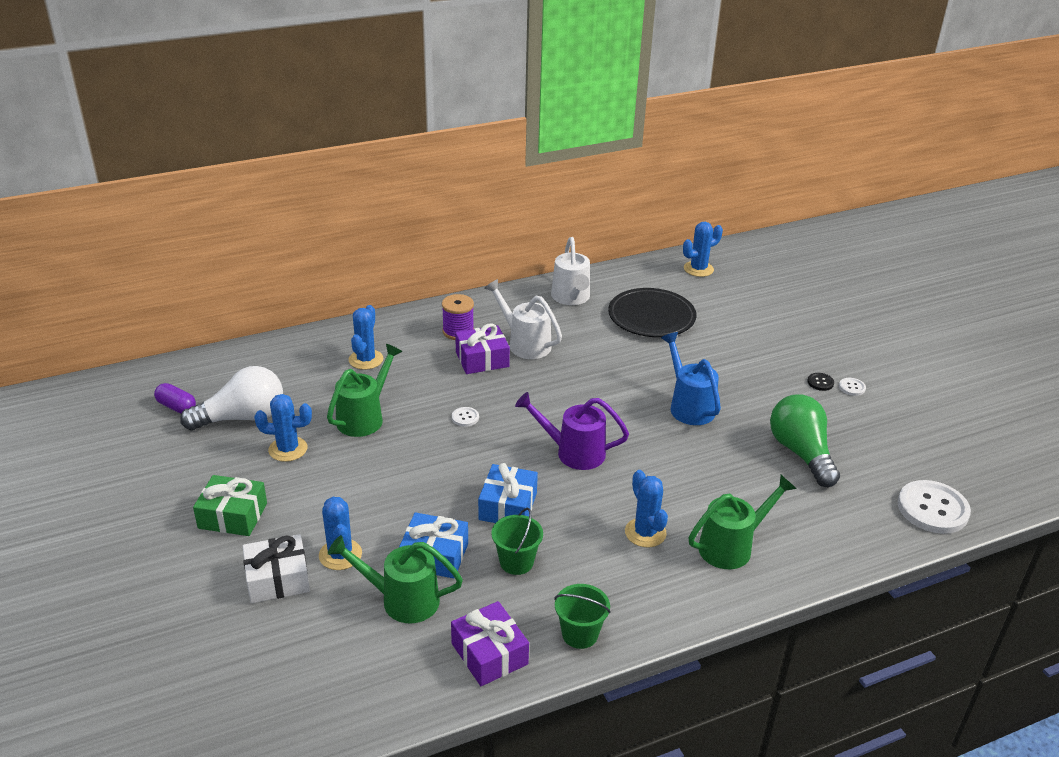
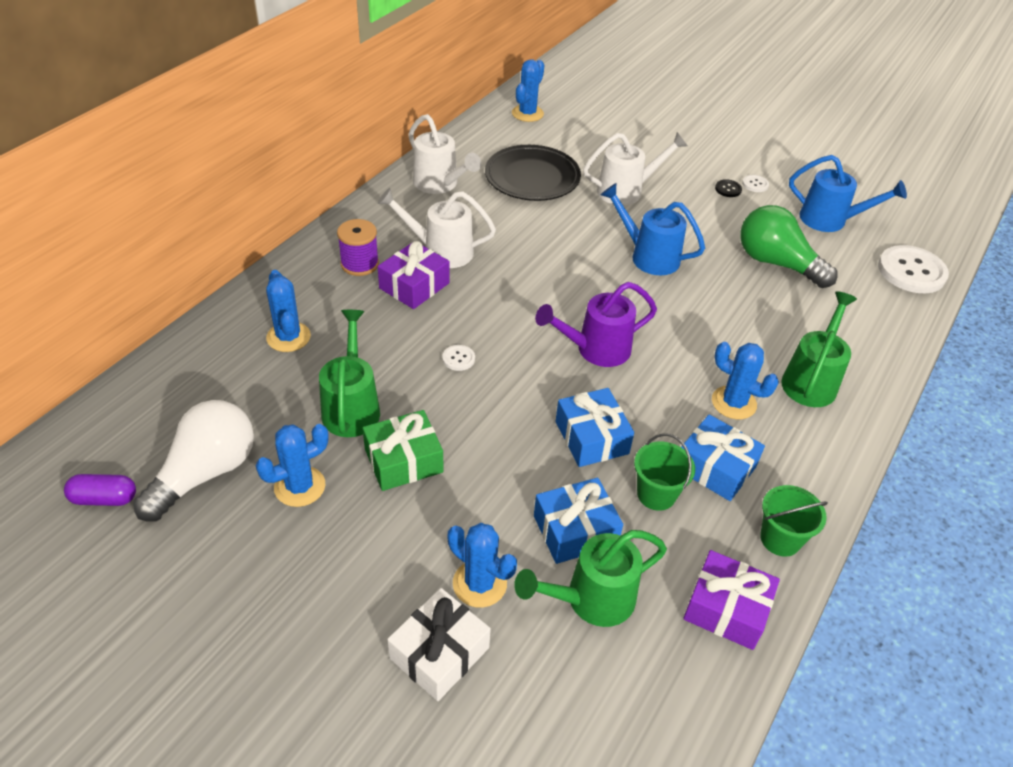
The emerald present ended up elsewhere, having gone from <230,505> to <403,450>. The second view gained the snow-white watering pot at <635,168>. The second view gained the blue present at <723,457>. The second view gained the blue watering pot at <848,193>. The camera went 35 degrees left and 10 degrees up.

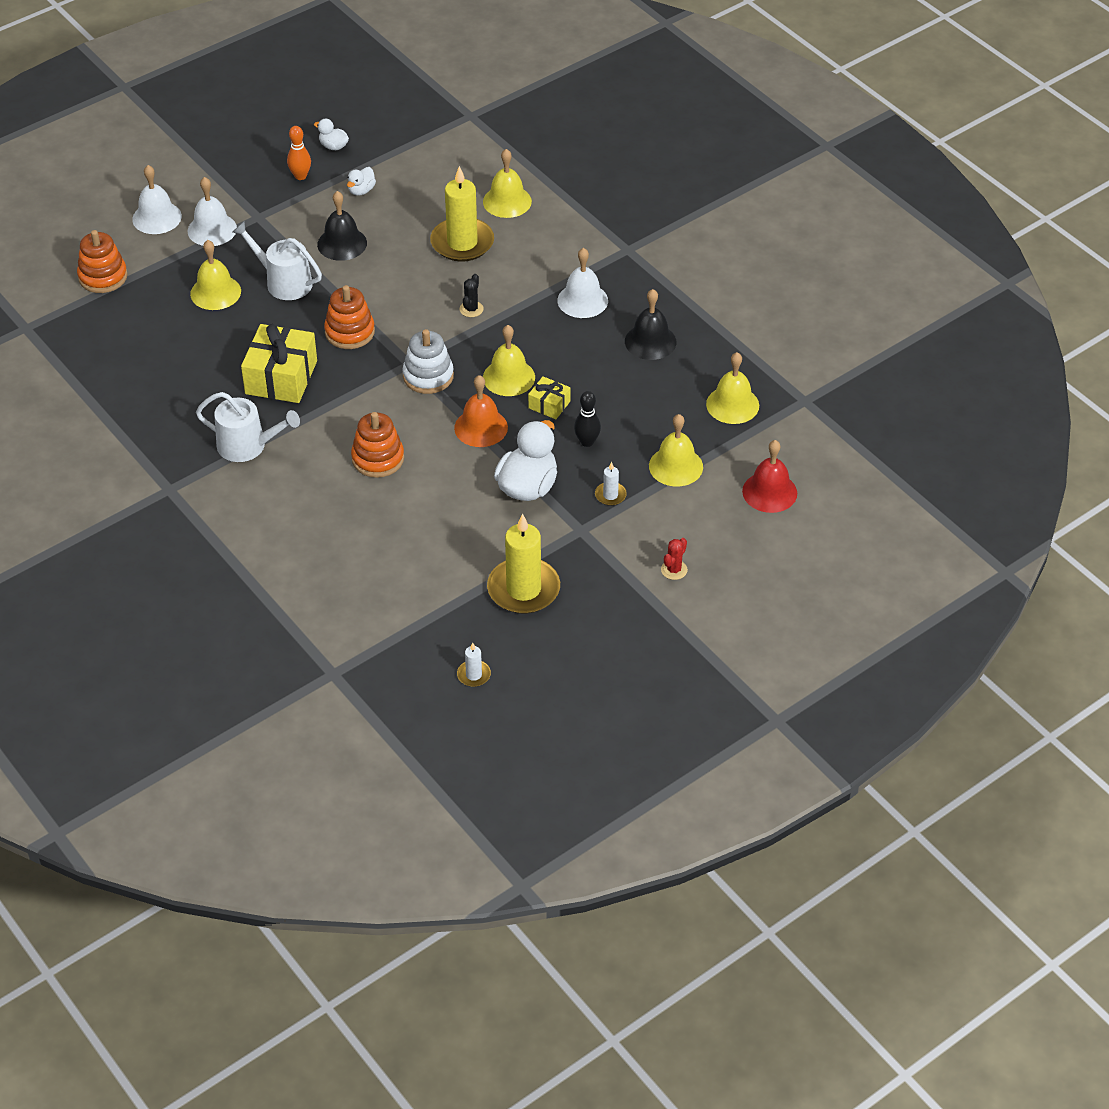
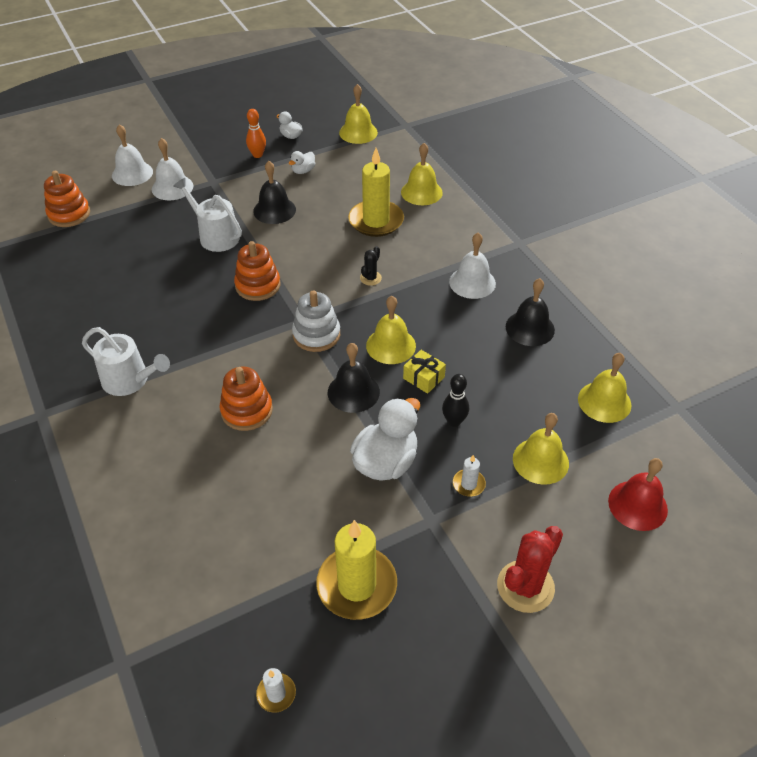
The bright yellow hand bell ended up elsewhere, having gone from <215,275> to <358,114>. The second view lost the bright yellow present at <279,363>. What was the orange-coloured hand bell at <481,411> turned into the jet-black hand bell at <354,378>. The size of the scarlet cactus at <674,559> changed by a factor of 1.94. The camera went 10 degrees right and 0 degrees up.

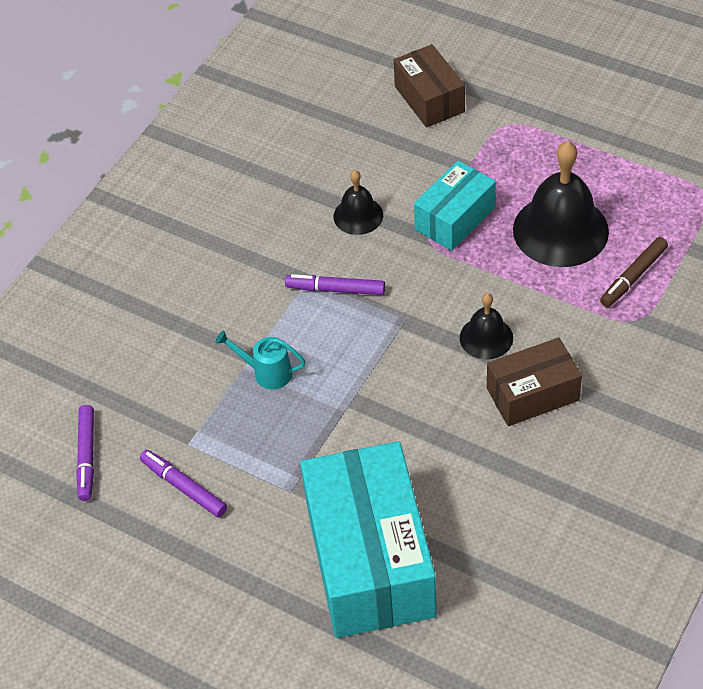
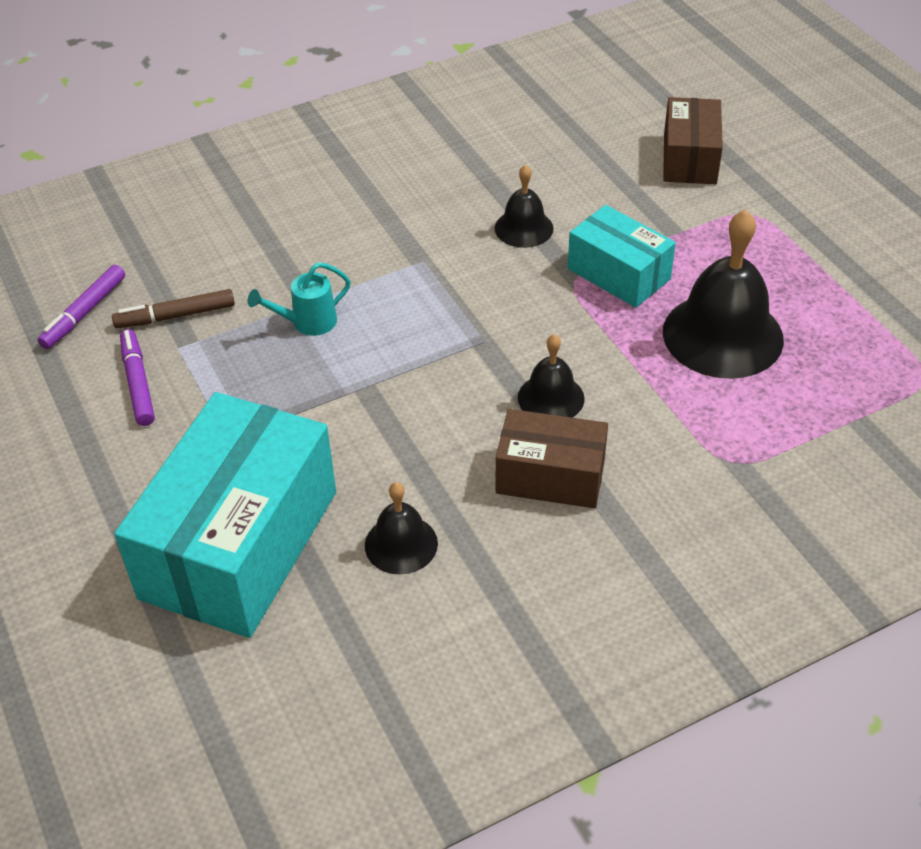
The aqua watering pot at <260,360> ended up facing another way, 75 degrees counterclockwise from before. The second view lost the purple marker at <335,284>. The aqua parcel at <455,206> ended up facing another way, 60 degrees clockwise from before. The brown marker ended up elsewhere, having gone from <634,272> to <173,308>. The second view gained the jet-black hand bell at <401,528>. The camera went 30 degrees right and 5 degrees down.

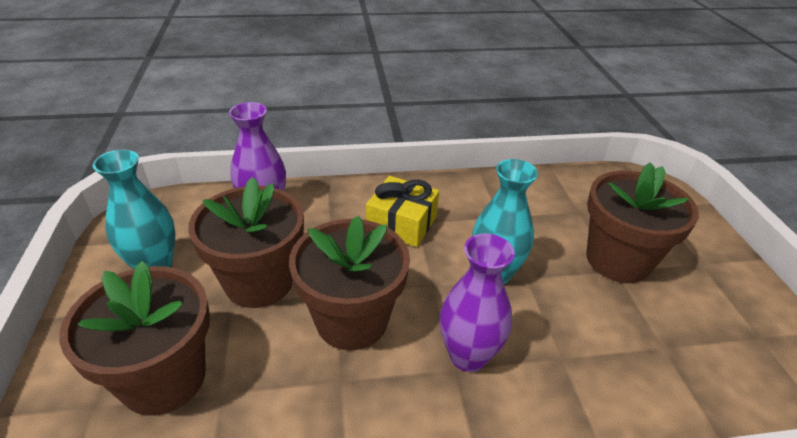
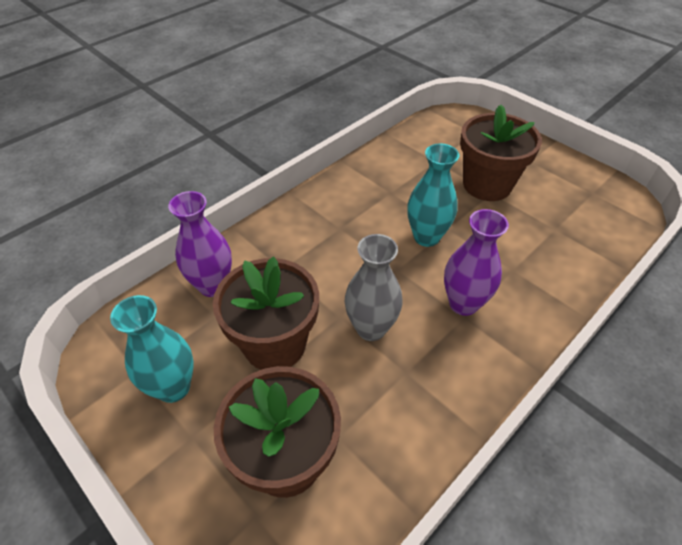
Where the brown plant pot stood at <349,283>, the ash-grey tall vase came to stand at <374,287>. The second view lost the bright yellow present at <402,211>. The camera went 35 degrees left and 10 degrees up.

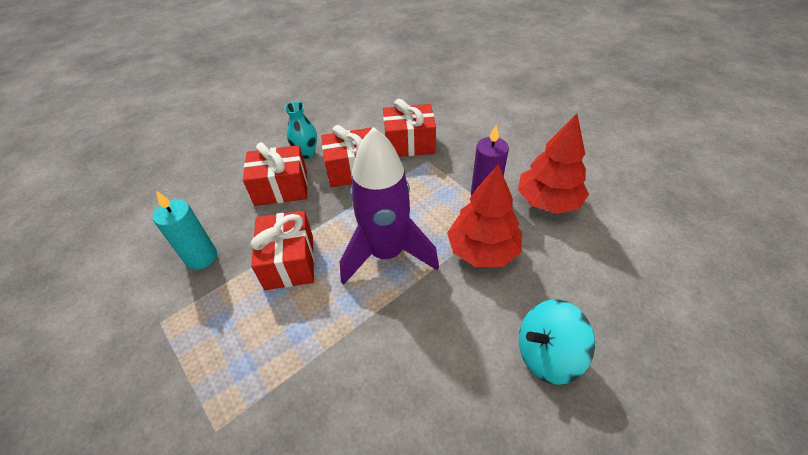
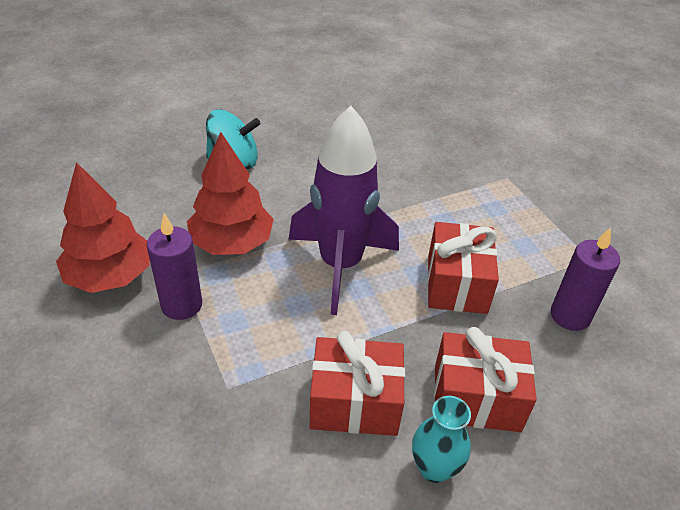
What was the aqua wax candle at <184,230> turned into the purple wax candle at <585,279>. The second view lost the scarlet present at <409,128>. The camera went 170 degrees left and 5 degrees down.

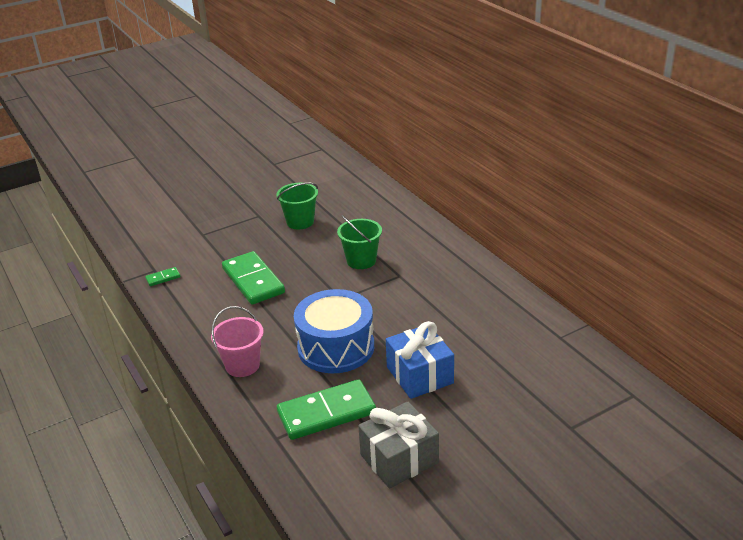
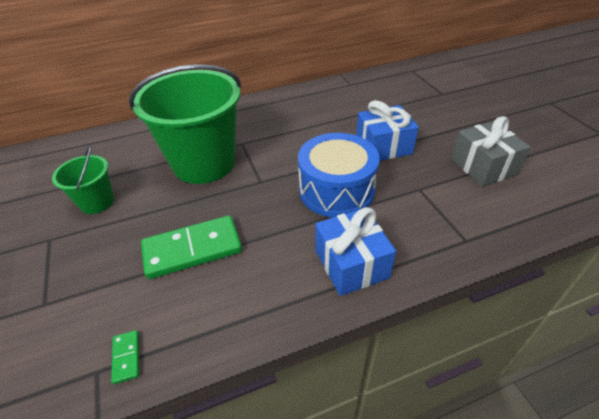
Where the rose-pink pail stood at <237,341>, the blue present came to stand at <355,251>. The second view lost the emerald domino tile at <326,409>. The size of the emerald pail at <359,242> changed by a factor of 2.07. The camera went 80 degrees left and 10 degrees up.

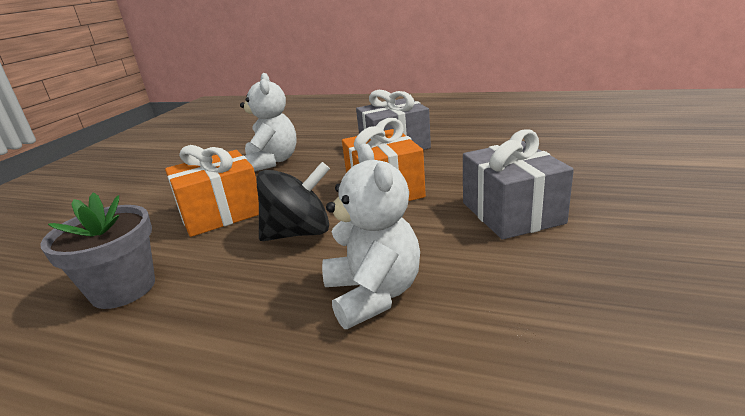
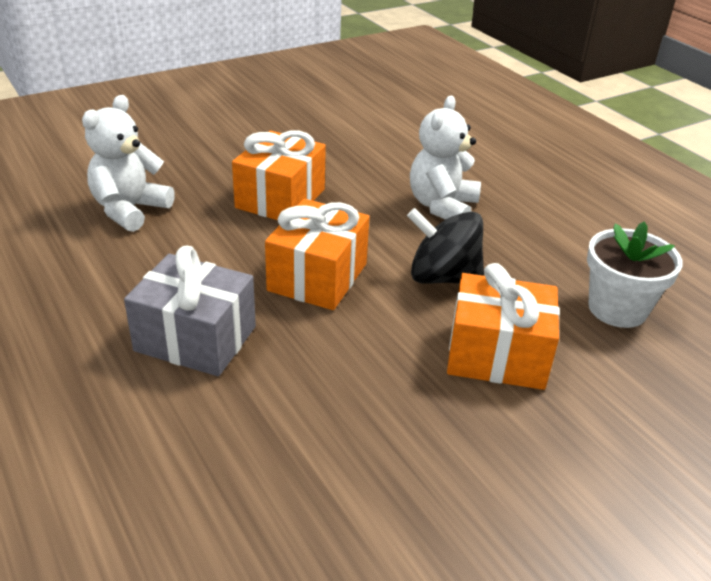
What was the ash-grey plant pot at <98,250> turned into the snow-white plant pot at <635,275>. The snow-white teddy bear ended up elsewhere, having gone from <268,122> to <128,163>. What was the ash-grey present at <518,185> turned into the orange-coloured present at <279,175>. The camera went 145 degrees left and 10 degrees up.

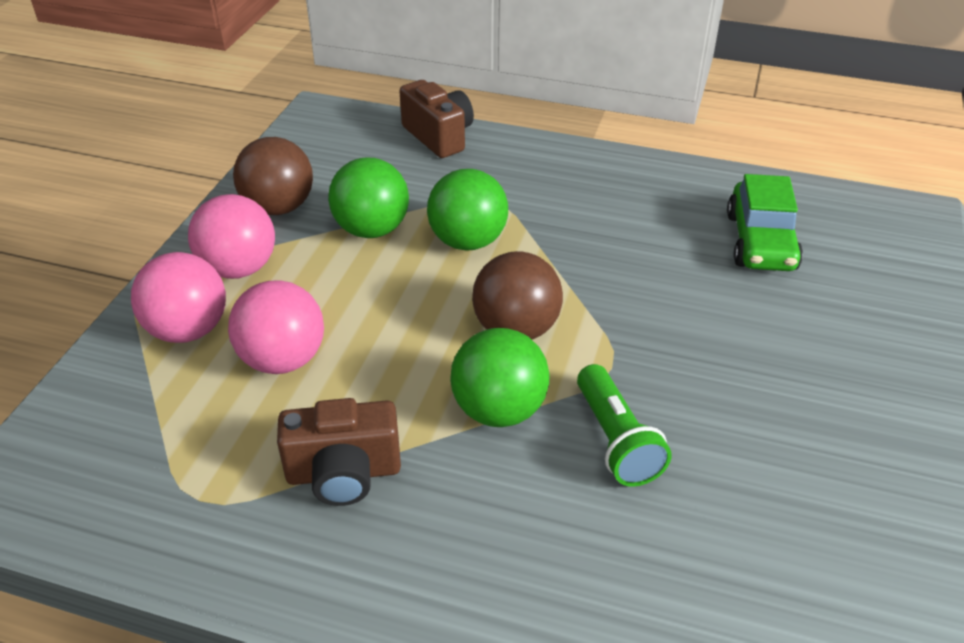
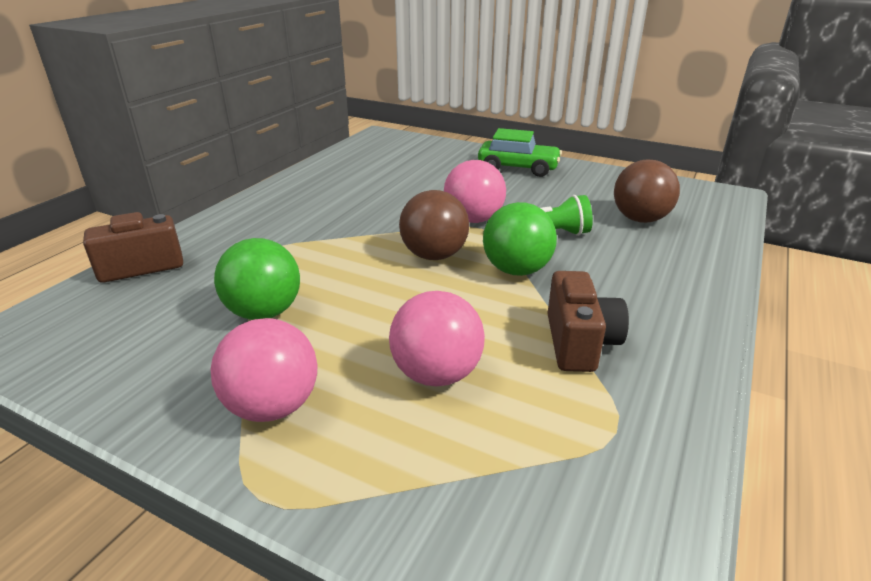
The rose-pink play ball ended up elsewhere, having gone from <178,297> to <475,191>. The brown play ball ended up elsewhere, having gone from <273,176> to <647,191>. The second view lost the emerald play ball at <467,210>. The emerald toy car ended up elsewhere, having gone from <765,222> to <520,152>. The camera went 80 degrees left and 10 degrees down.

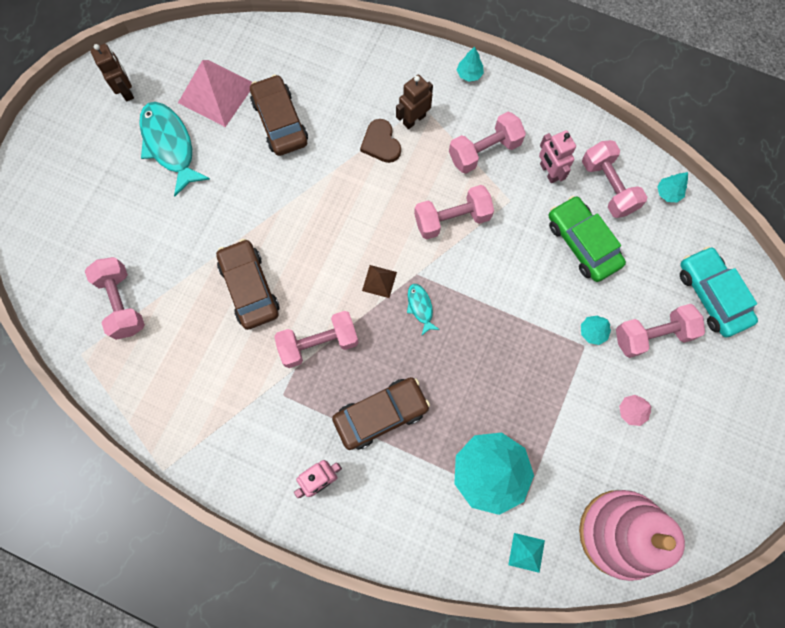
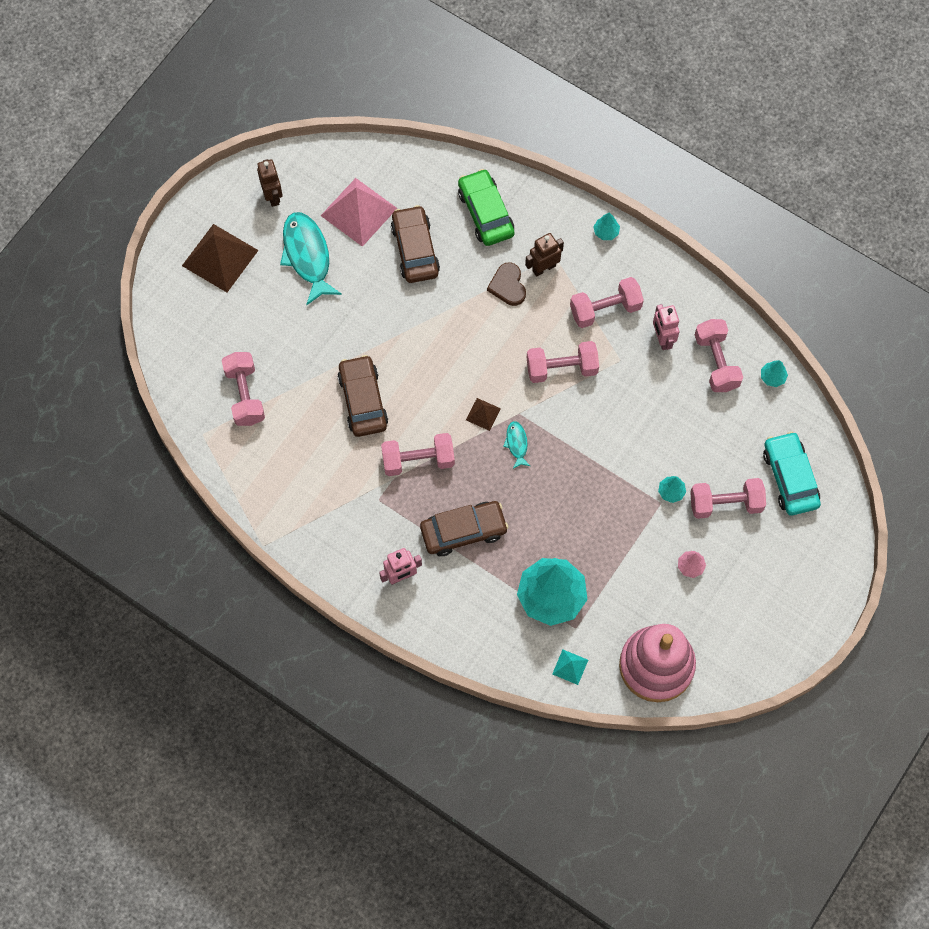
The emerald toy car ended up elsewhere, having gone from <587,239> to <486,207>. The second view gained the brown solid pyramid at <220,258>. The camera went 10 degrees right and 5 degrees down.

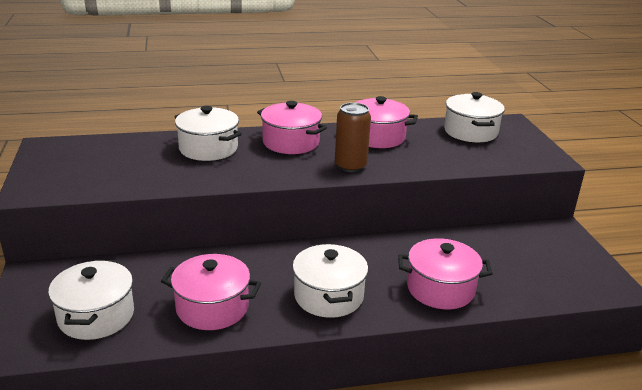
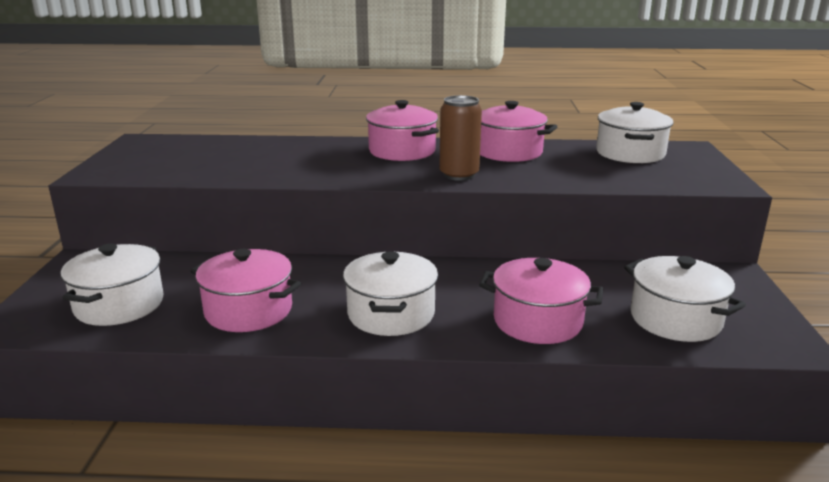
The snow-white cooking pot ended up elsewhere, having gone from <208,133> to <685,299>. The camera went 15 degrees right and 5 degrees down.

